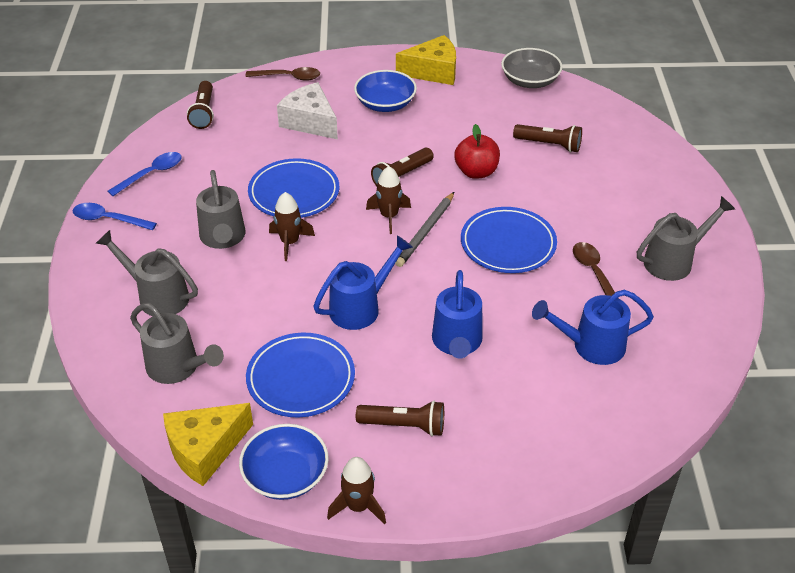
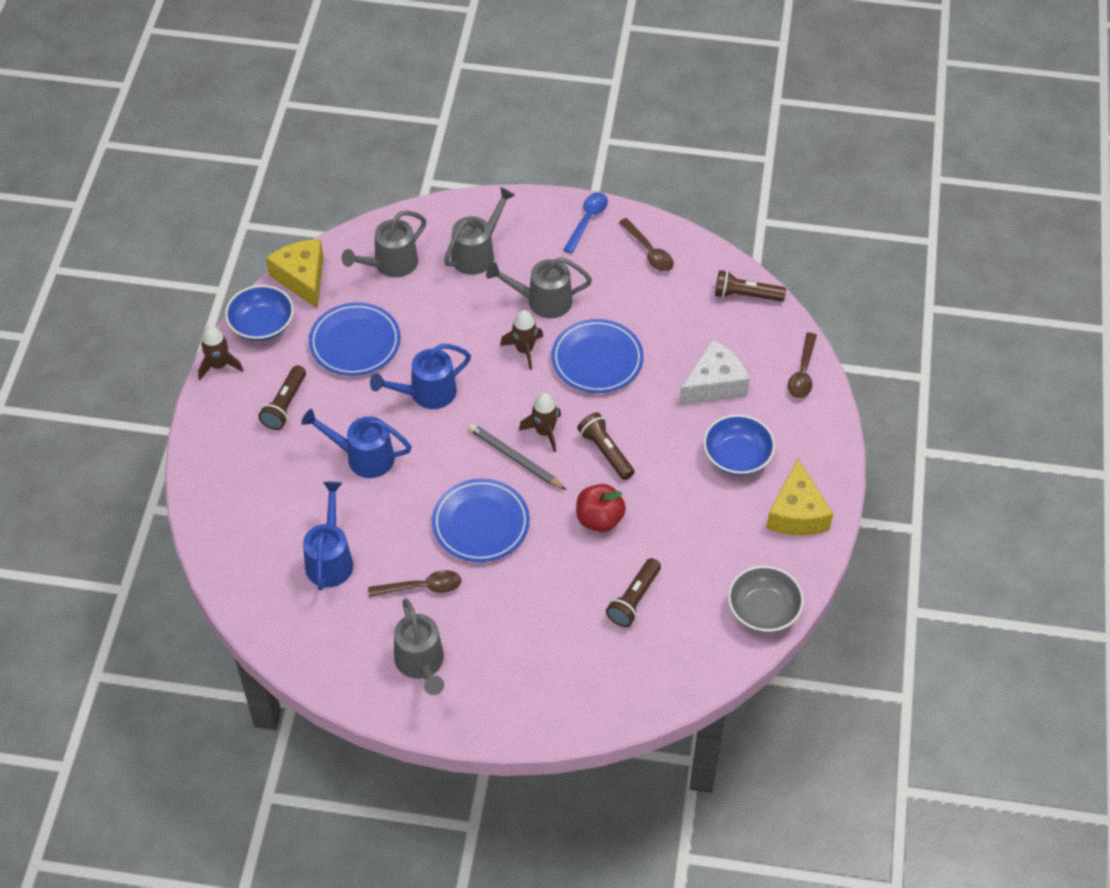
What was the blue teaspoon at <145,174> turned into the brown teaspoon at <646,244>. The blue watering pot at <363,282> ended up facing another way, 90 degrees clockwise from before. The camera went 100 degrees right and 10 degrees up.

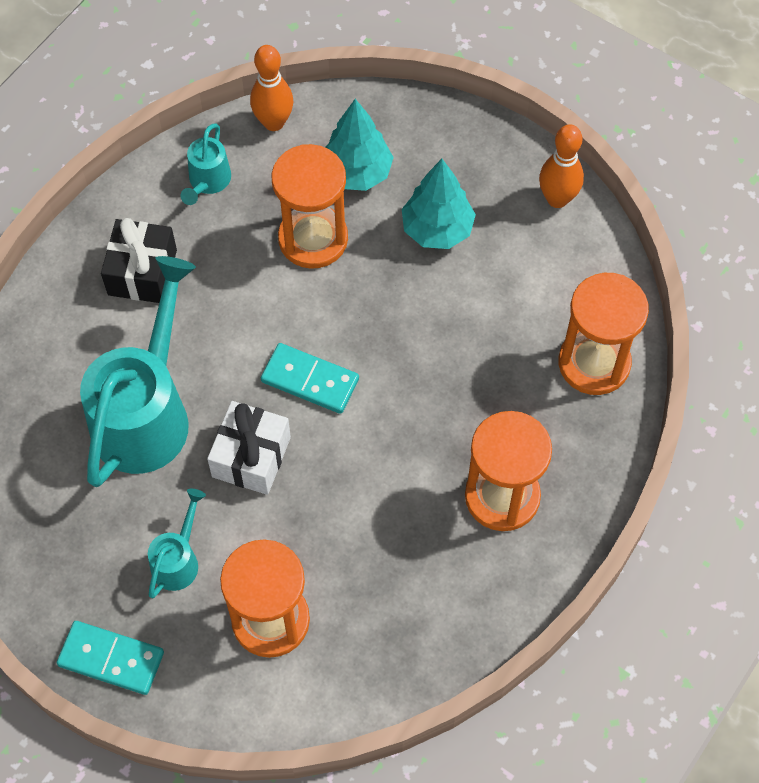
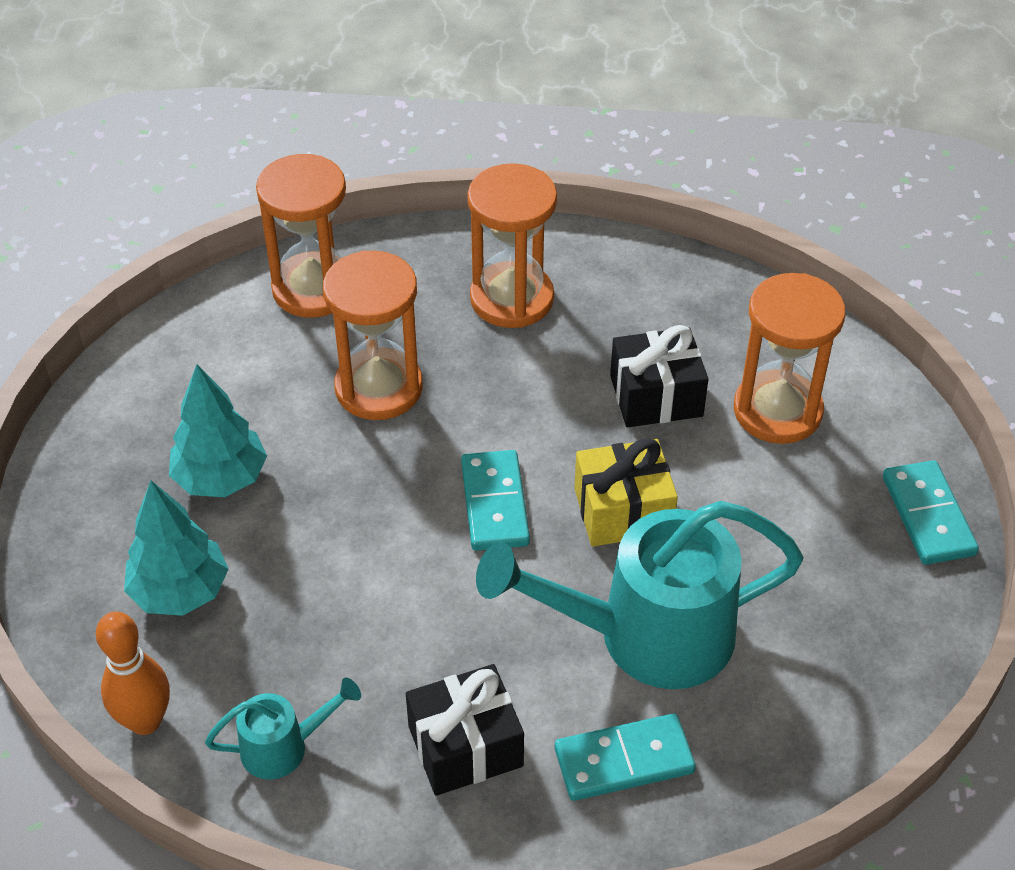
The second view lost the aqua watering pot at <177,543>. What was the snow-white present at <249,448> turned into the bright yellow present at <626,492>. The orange-coloured sand timer ended up elsewhere, having gone from <309,206> to <373,335>. The second view lost the orange-coloured bowling pin at <561,166>. The second view gained the aqua domino tile at <625,757>. The second view gained the jet-black present at <659,376>. The camera went 120 degrees left and 15 degrees down.

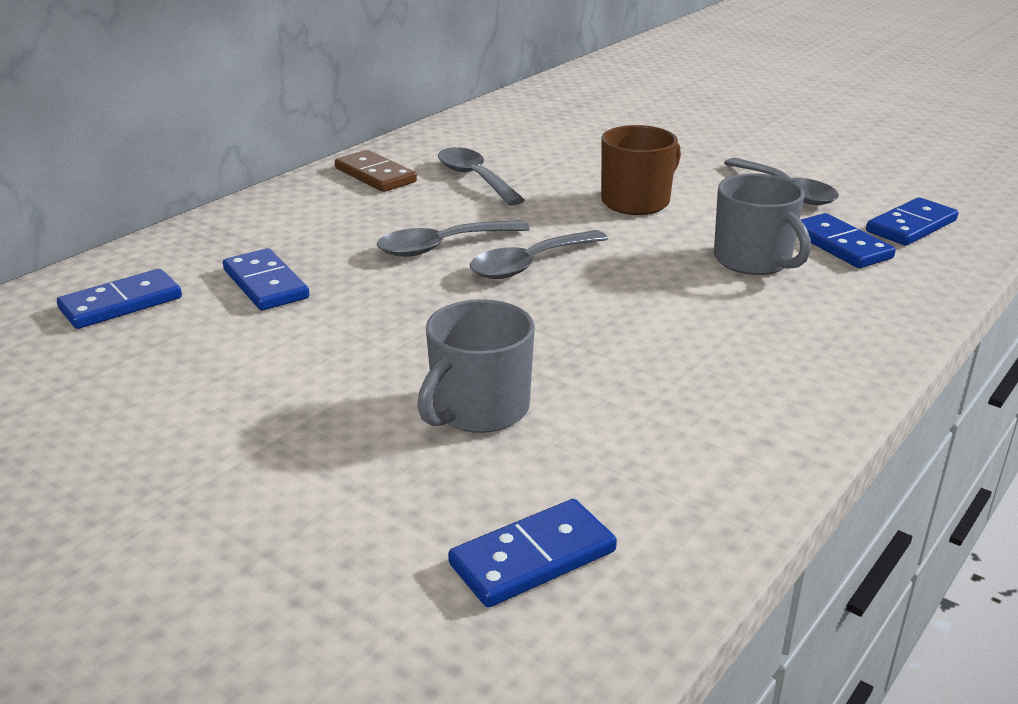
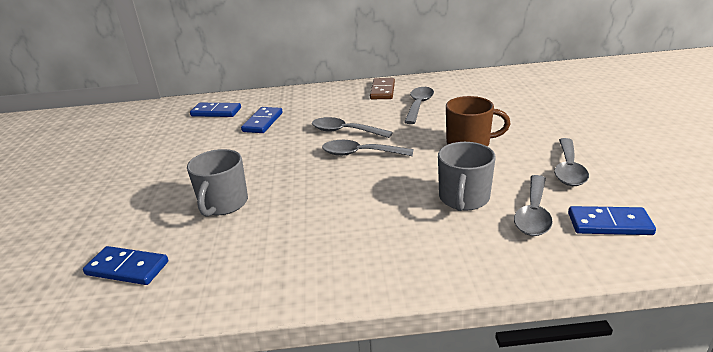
The ash-grey mug at <476,366> ended up facing another way, 75 degrees counterclockwise from before. Where the blue domino tile stood at <848,240>, the ash-grey teaspoon came to stand at <533,205>. The camera went 50 degrees right and 0 degrees up.

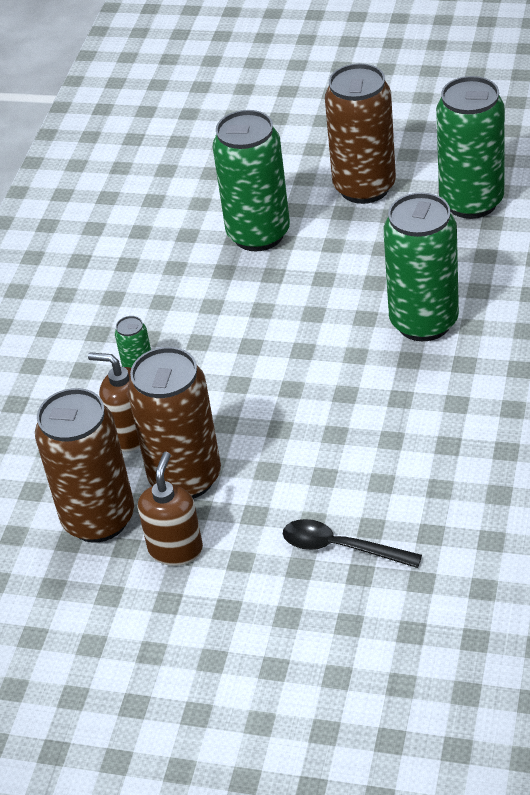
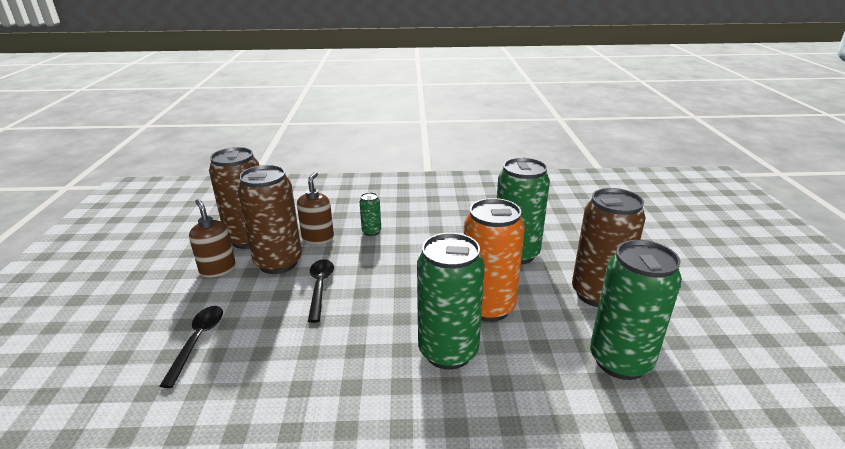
The brown soap pump at <170,509> ended up facing another way, 120 degrees counterclockwise from before. The second view gained the jet-black teaspoon at <321,291>. The second view gained the orange-coloured tin at <494,260>. The camera went 70 degrees right and 15 degrees down.

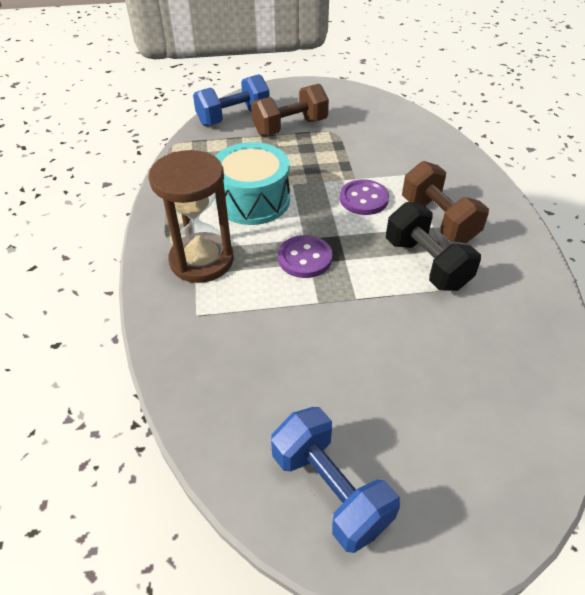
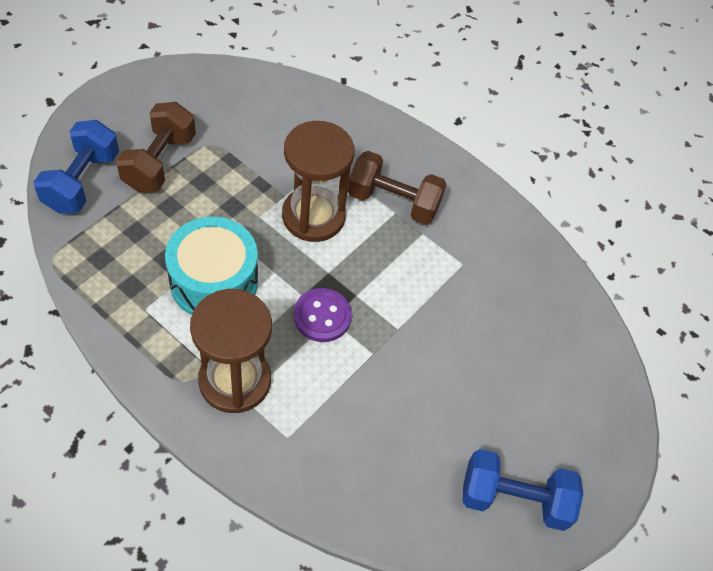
Where the purple shirt button stood at <364,197>, the brown sand timer came to stand at <318,181>. The second view lost the jet-black free weight at <433,246>. The camera went 50 degrees left and 10 degrees up.

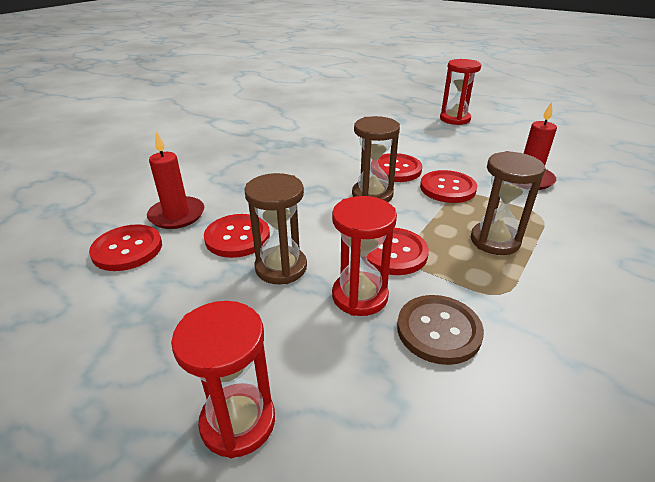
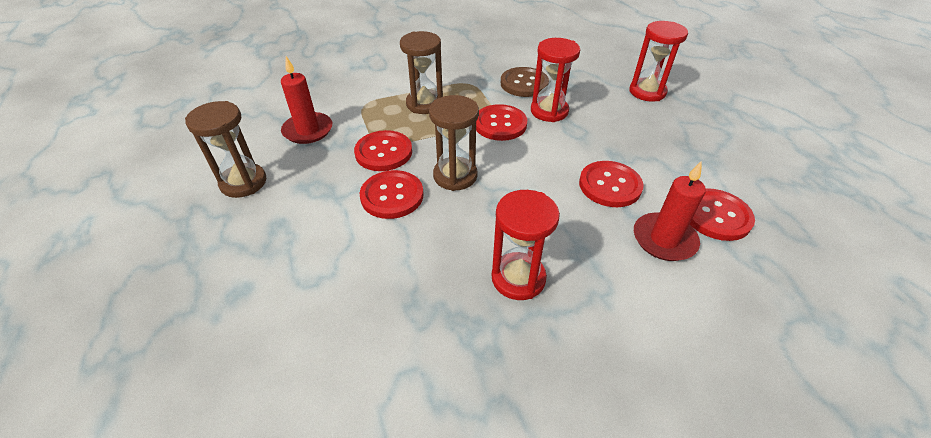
The brown sand timer ended up elsewhere, having gone from <275,228> to <225,149>. The scarlet sand timer ended up elsewhere, having gone from <460,92> to <526,245>. The camera went 145 degrees left and 10 degrees up.

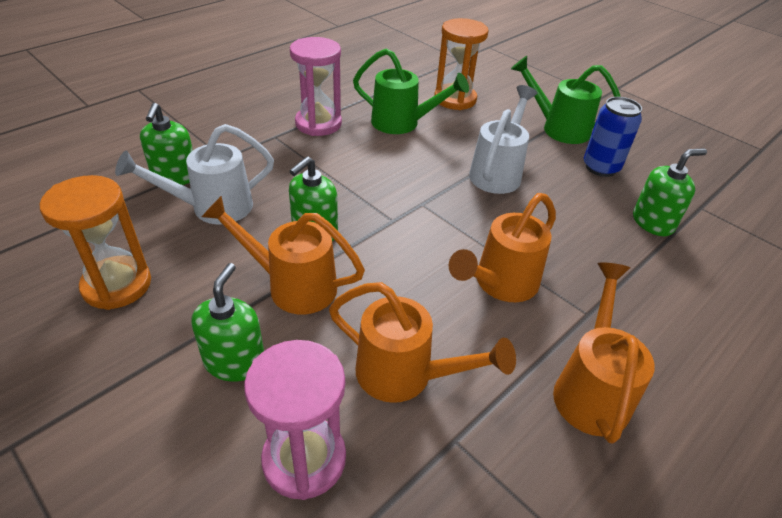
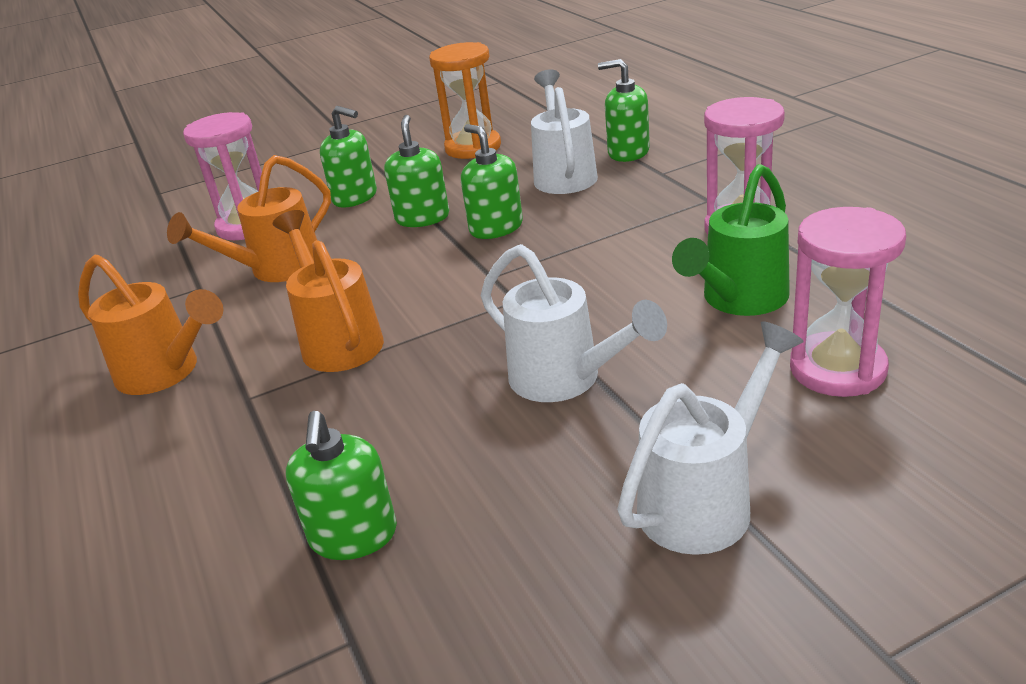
Where the orange-coloured watering pot stood at <283,255>, the emerald soap pump came to stand at <416,171>. What was the orange-coloured sand timer at <461,64> turned into the rose-pink sand timer at <848,302>. What was the emerald watering pot at <566,100> turned into the snow-white watering pot at <710,438>. The second view lost the blue tin at <613,137>. The camera went 115 degrees right and 10 degrees down.

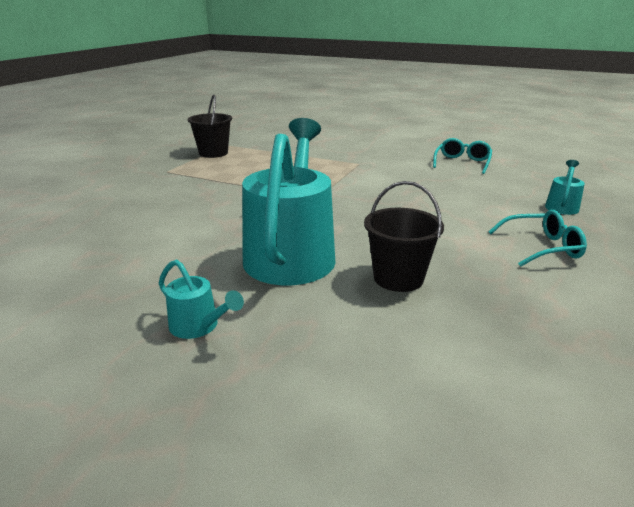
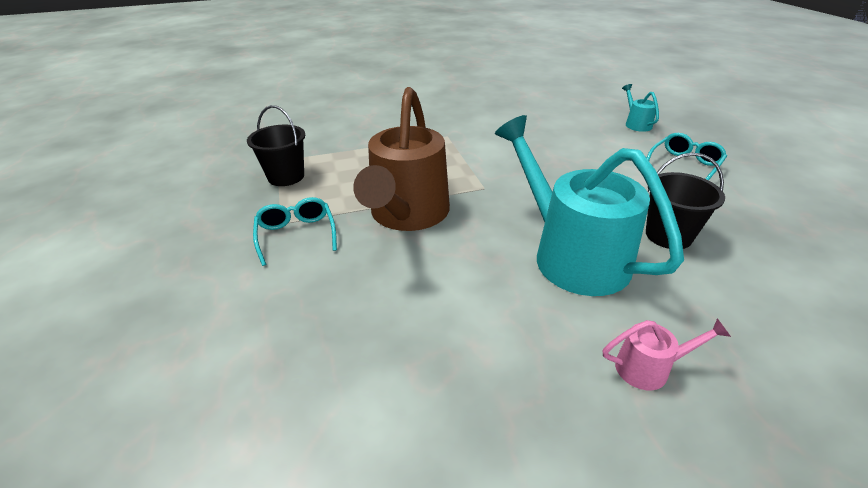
What was the aqua watering pot at <201,299> turned into the rose-pink watering pot at <667,354>. The aqua glasses ended up elsewhere, having gone from <462,156> to <295,231>. The second view gained the brown watering pot at <401,159>. The camera went 40 degrees left and 10 degrees up.

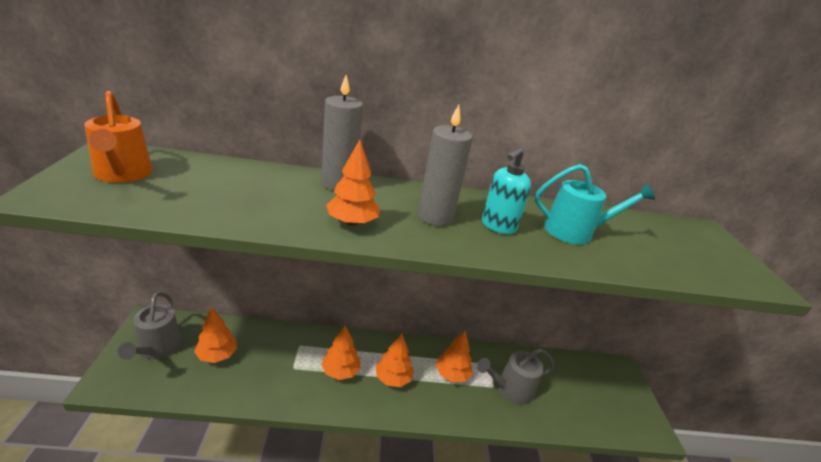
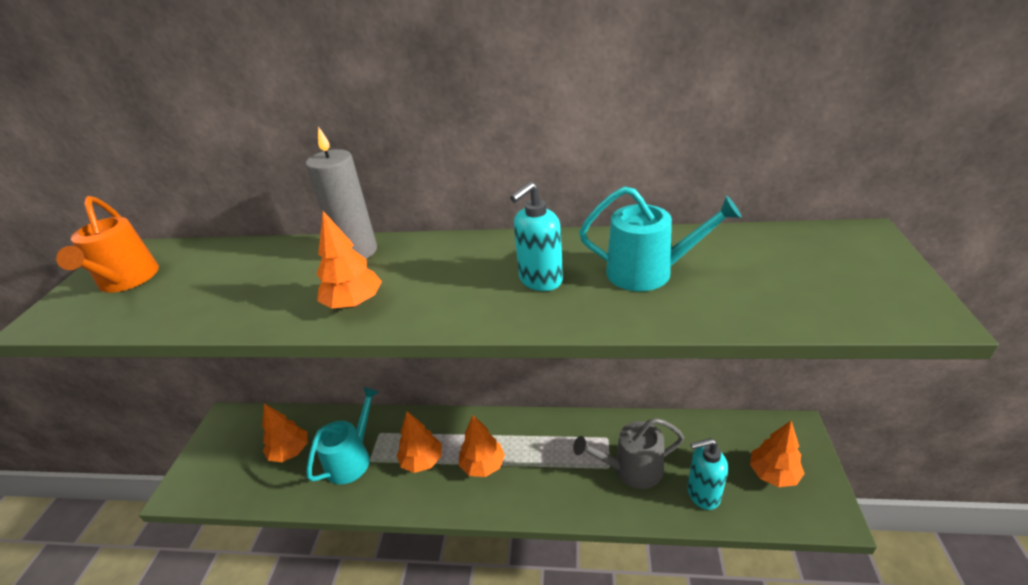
The second view lost the ash-grey watering pot at <150,326>. The second view lost the ash-grey wax candle at <445,165>. The orange-coloured tree ended up elsewhere, having gone from <454,356> to <777,454>. The second view gained the aqua watering pot at <343,435>. The second view gained the aqua soap pump at <707,474>. The camera went 15 degrees right and 5 degrees up.

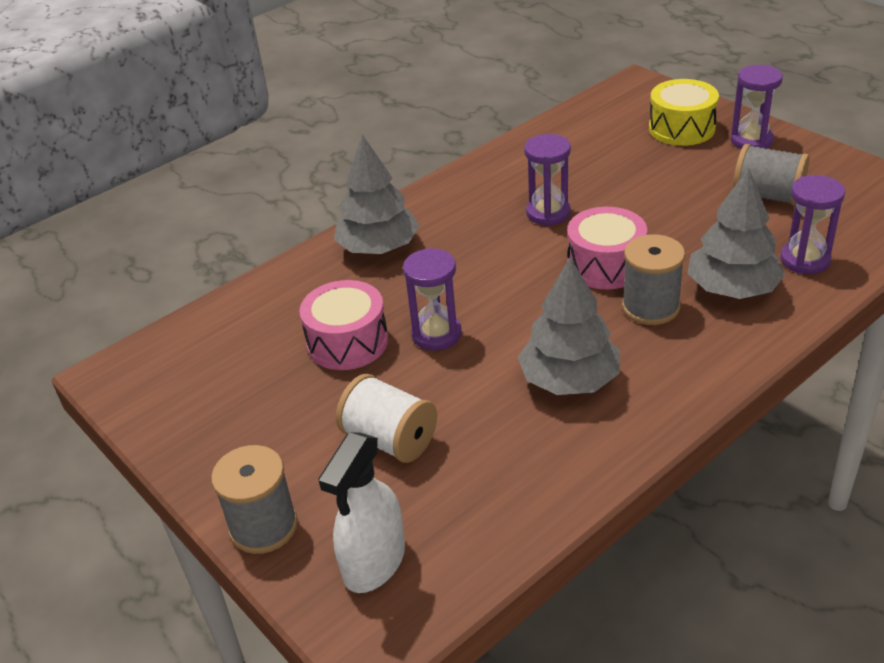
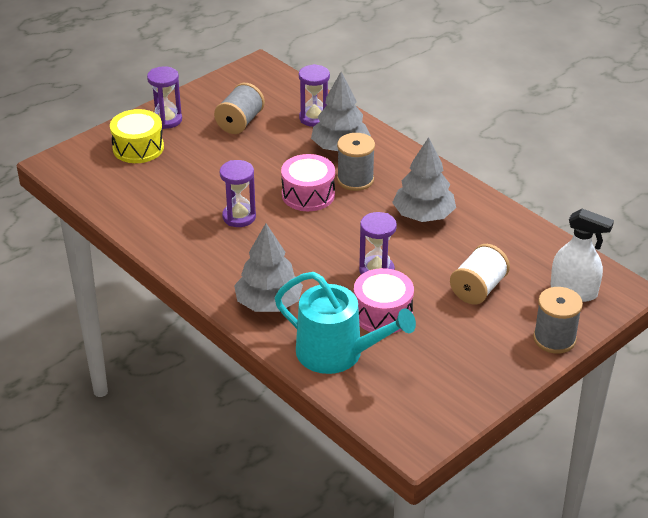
The second view gained the aqua watering pot at <345,323>. The camera went 95 degrees left and 0 degrees up.

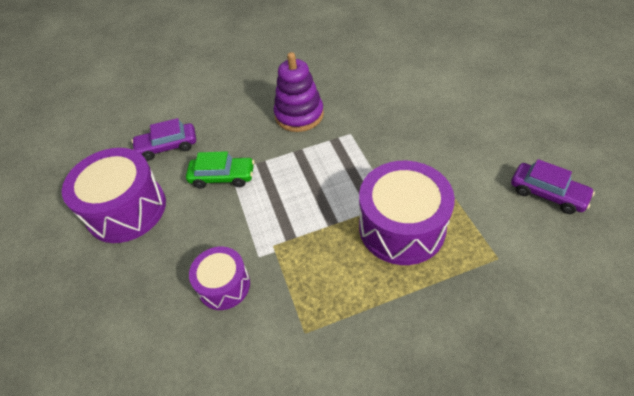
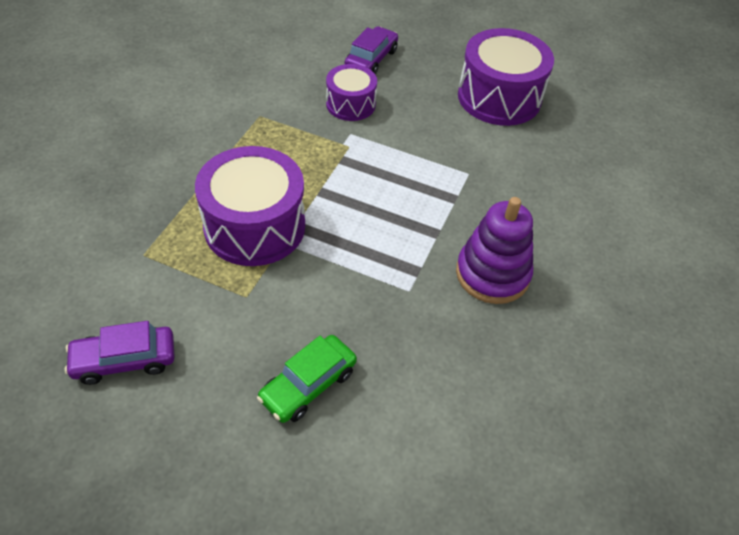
The purple toy car ended up elsewhere, having gone from <163,139> to <371,50>. The emerald toy car ended up elsewhere, having gone from <220,170> to <307,379>. The camera went 125 degrees right and 0 degrees up.

